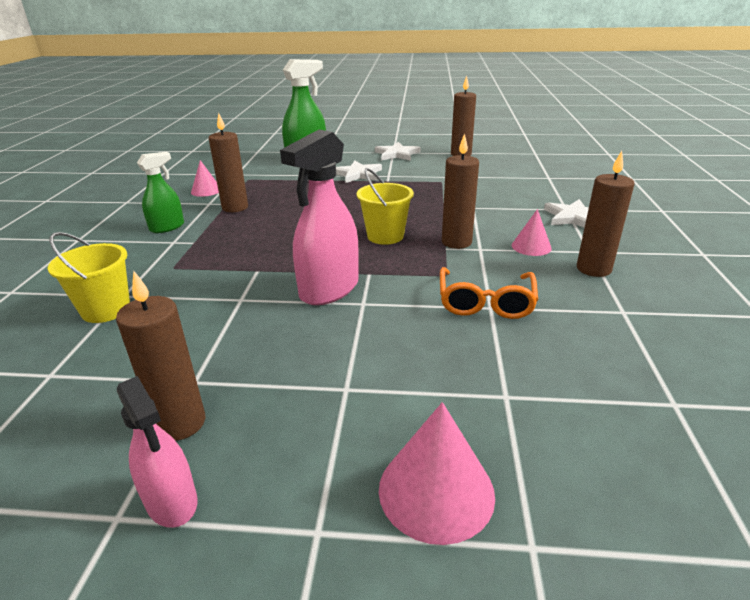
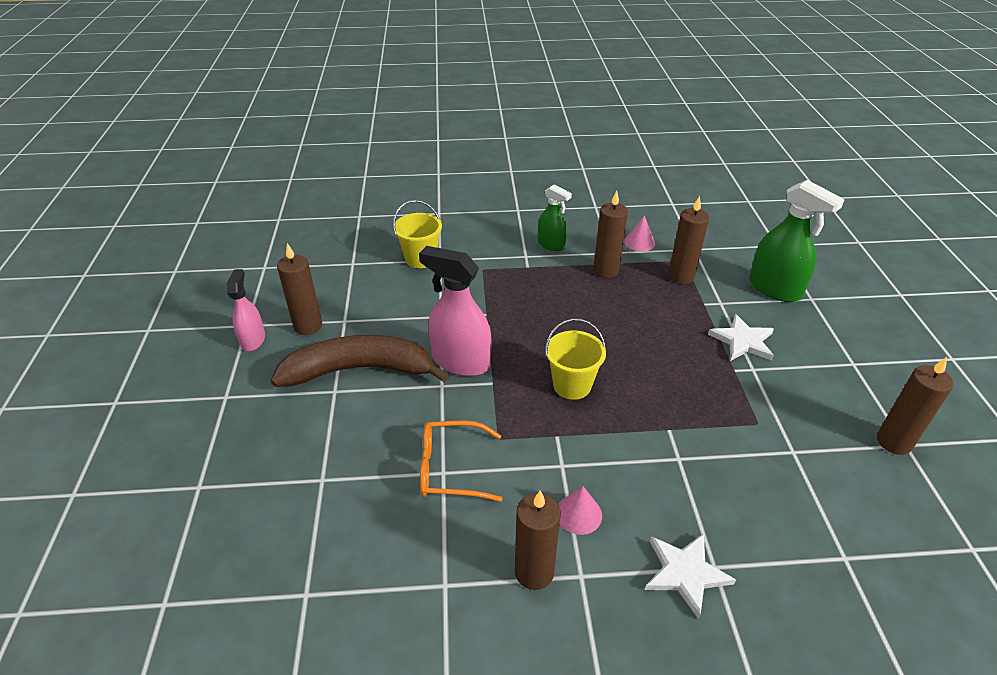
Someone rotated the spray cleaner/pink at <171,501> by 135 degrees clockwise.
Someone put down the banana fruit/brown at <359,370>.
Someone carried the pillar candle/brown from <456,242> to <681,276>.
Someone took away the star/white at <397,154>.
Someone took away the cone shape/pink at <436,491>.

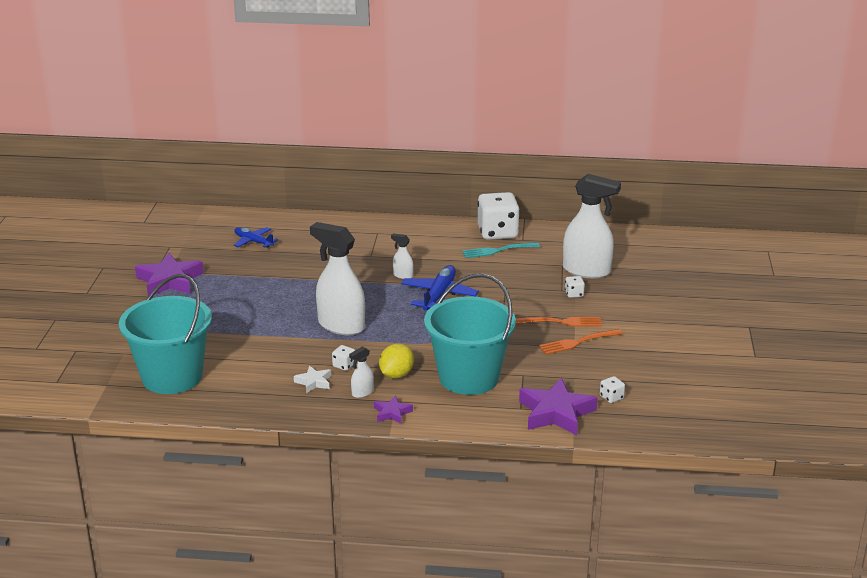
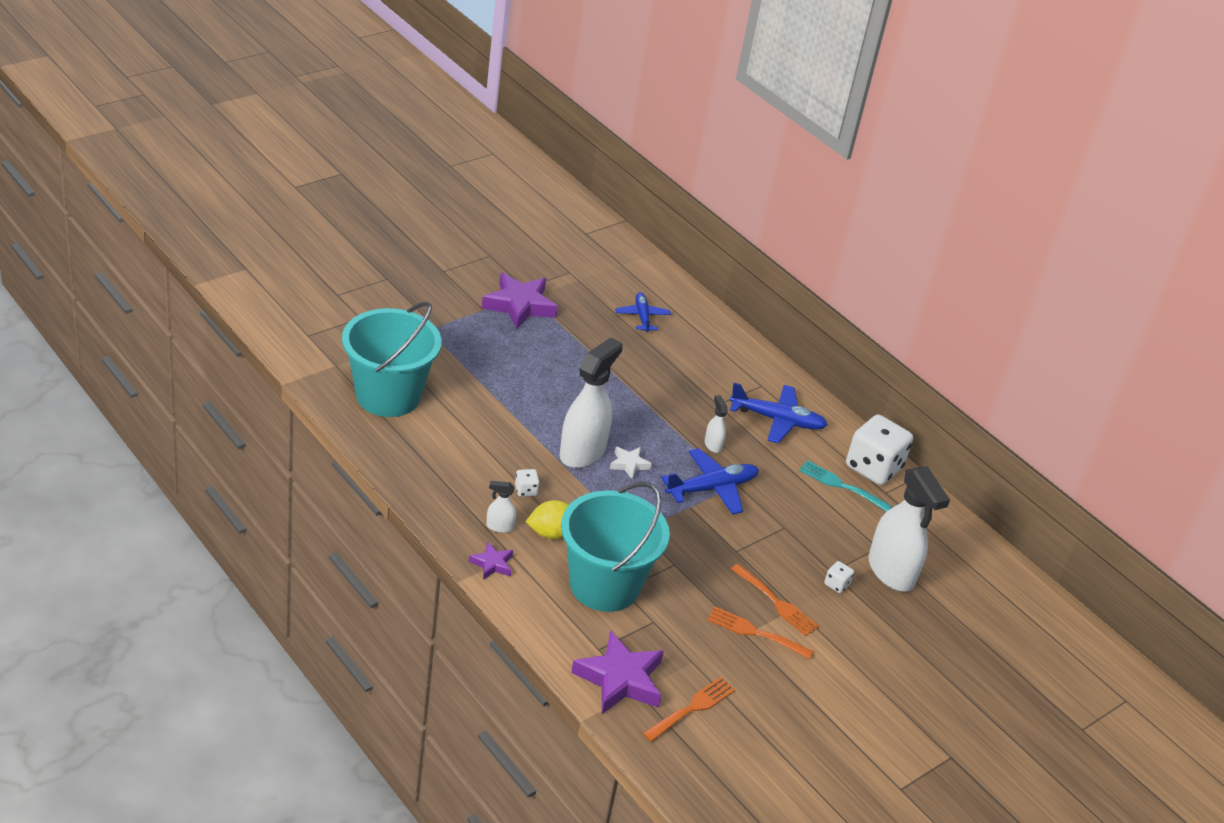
Someone rotated the spray cleaner/white at <341,326> by 45 degrees clockwise.
Someone carried the star/white from <314,382> to <629,464>.
Someone swapped the dice/white at <611,397> for the table fork/bright orange at <692,708>.
Someone put down the toy plane/royal blue at <777,420>.

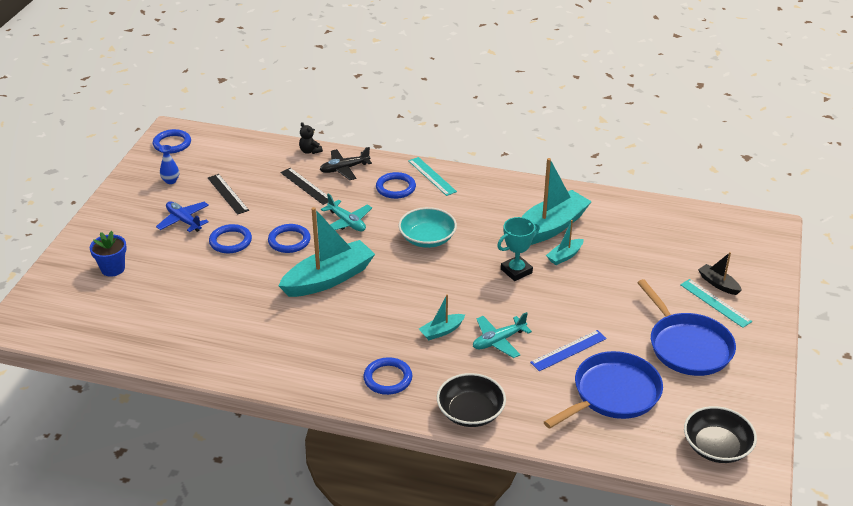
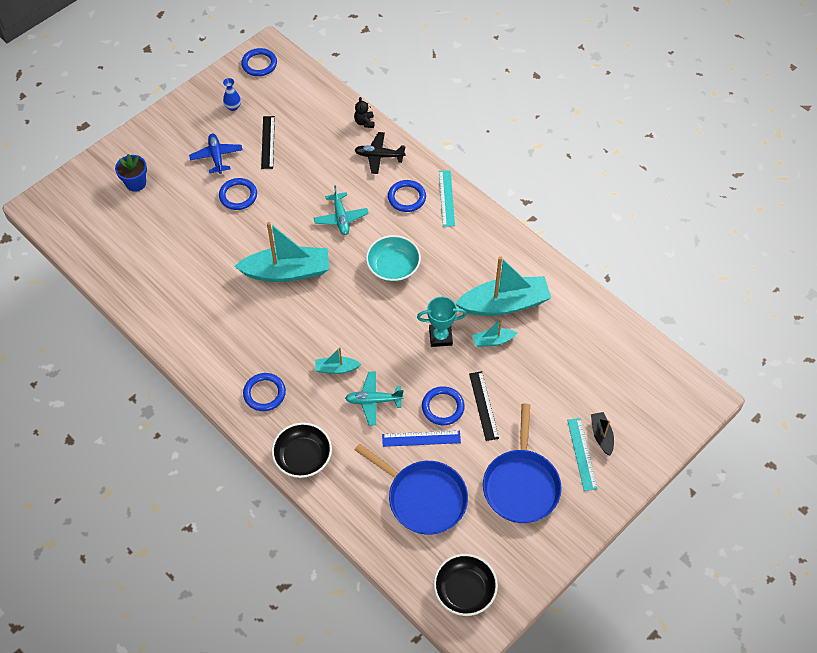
Someone rotated the skillet/royal blue at <613,393> by 45 degrees clockwise.
Someone carried the ring/royal blue from <289,241> to <443,407>.
Someone carried the measuring stick/ebony from <306,186> to <484,405>.

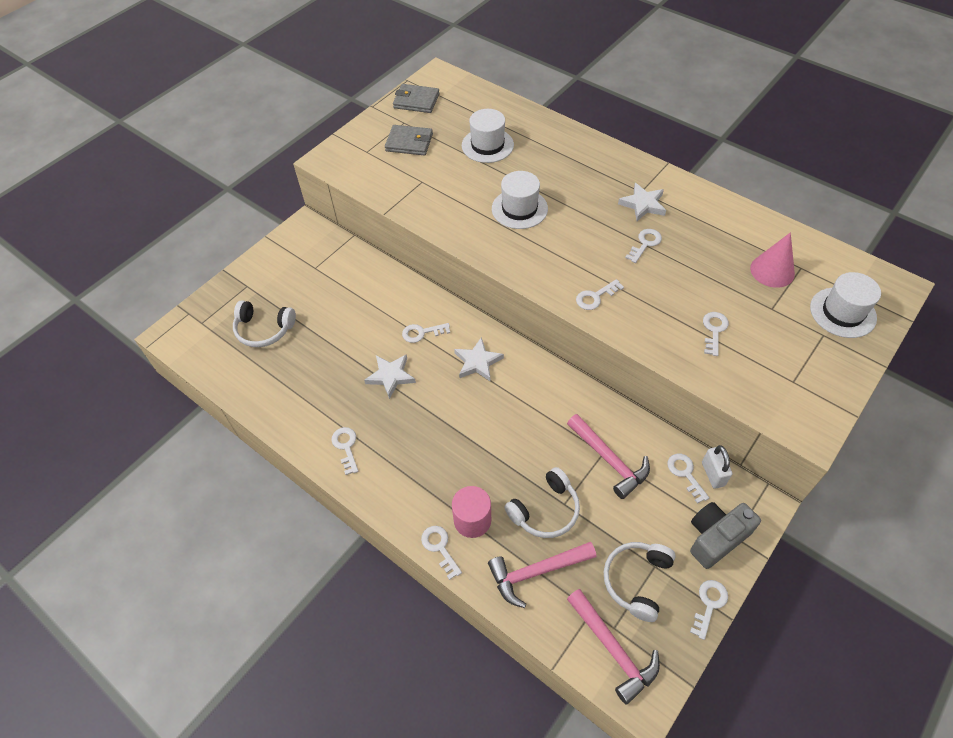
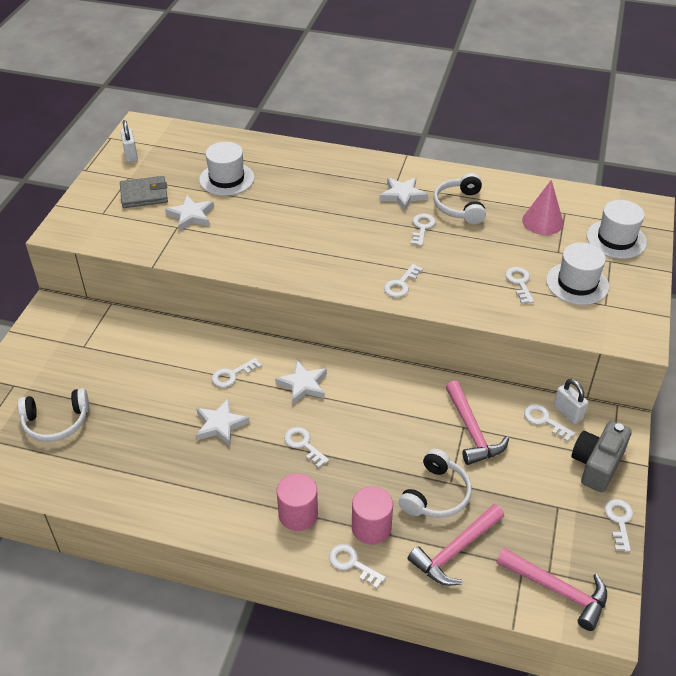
Someone swapped the card wallet/ash-grey at <416,101> for the padlock/white at <131,155>.
Someone put down the star/white at <191,215>.
Someone put down the cylinder/pink at <298,514>.
Someone carried the key/white from <346,447> to <303,444>.
Someone carried the over-ear headphones/white from <636,580> to <460,206>.
Someone rotated the carpenter's hammer/pink at <609,460> by 45 degrees clockwise.
Someone carried the hat/white from <519,209> to <577,283>.

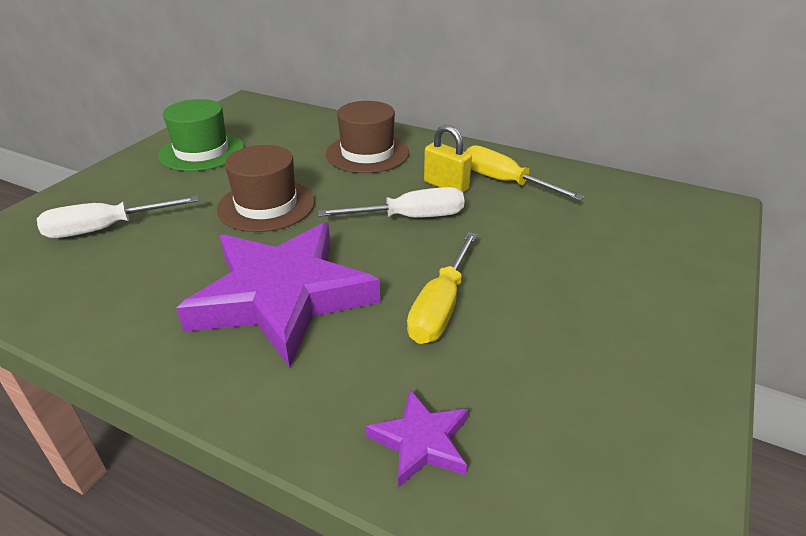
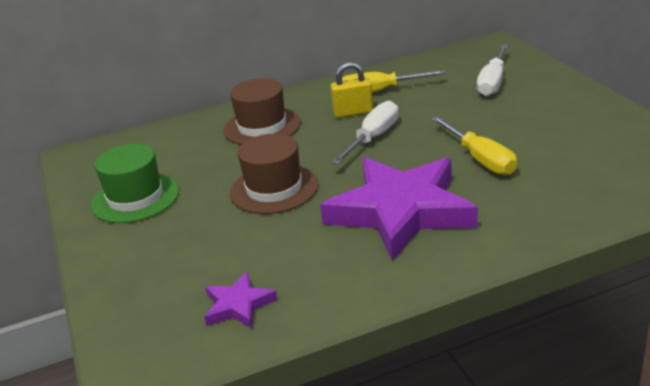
Someone carried the star/royal purple from <421,441> to <238,305>.
Someone carried the flat screwdriver/white from <106,229> to <493,82>.

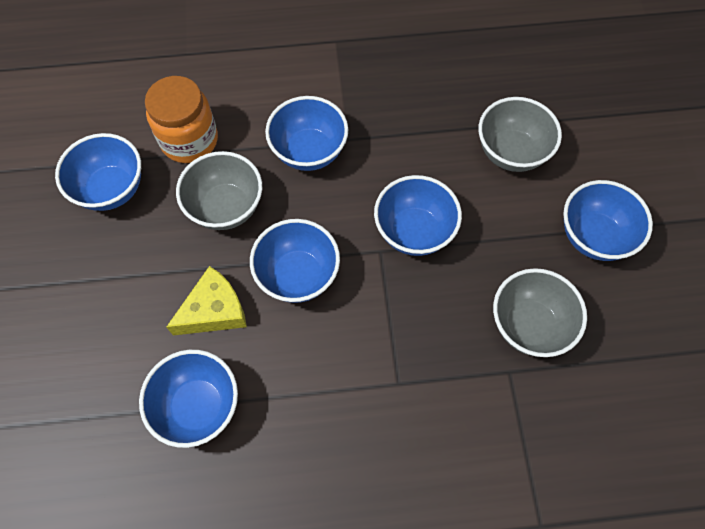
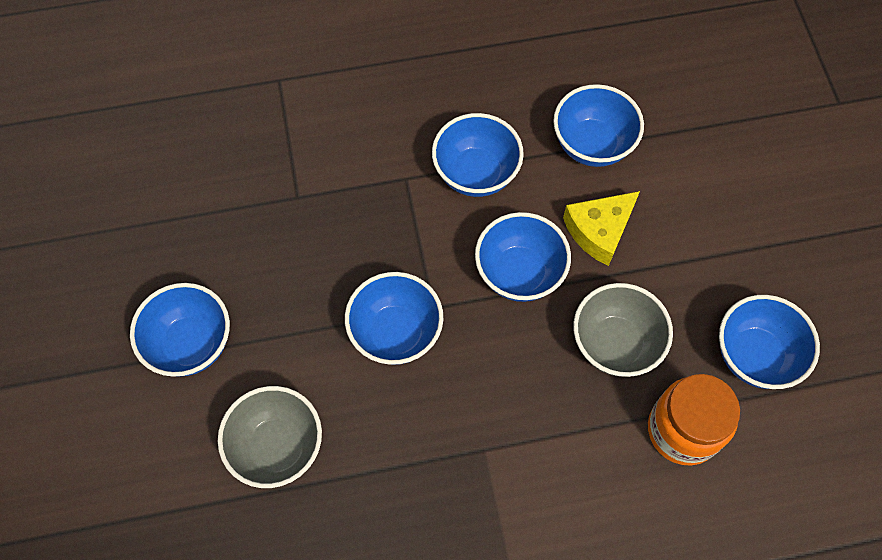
Someone carried the serving bowl/royal blue from <309,151> to <476,174>.
Someone took away the serving bowl/ash-grey at <529,325>.

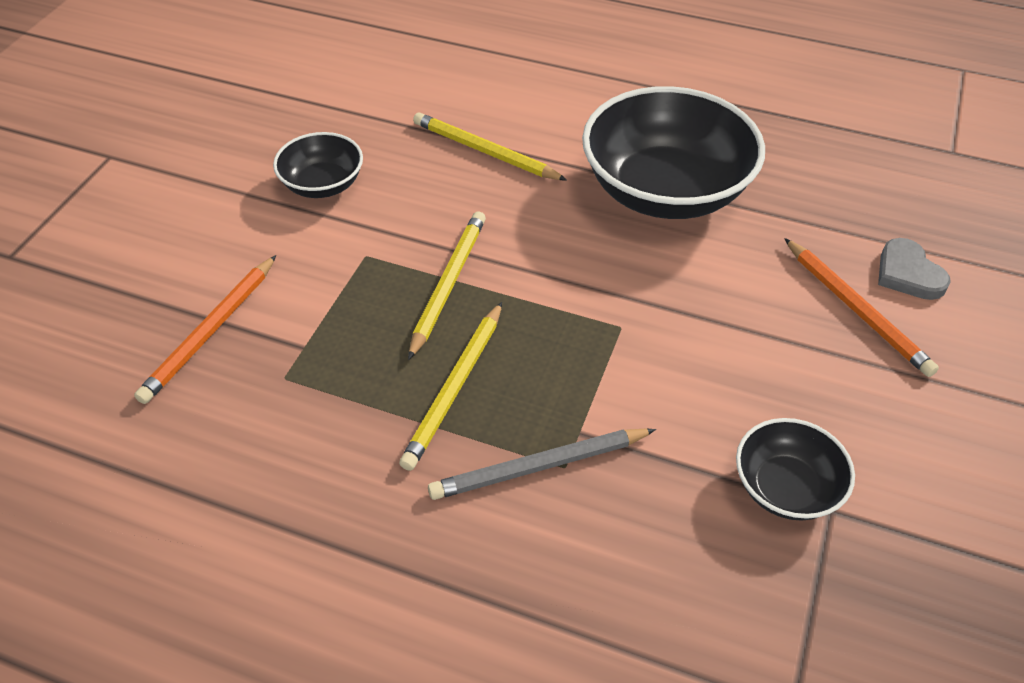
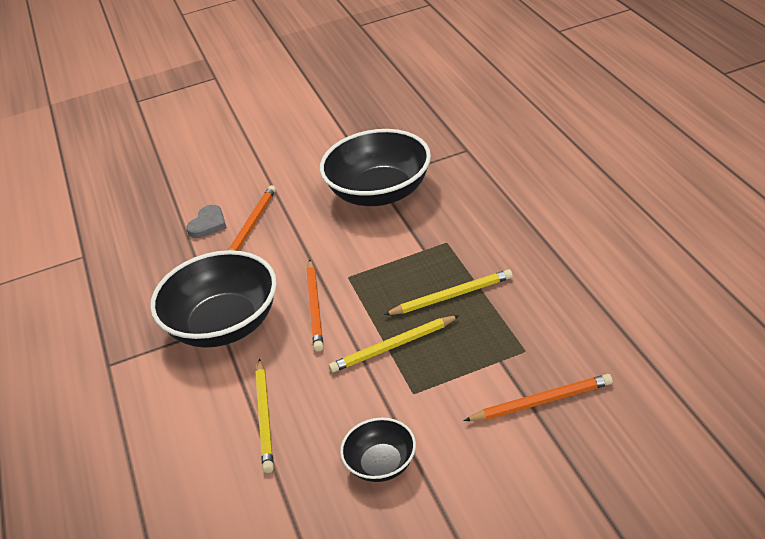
Someone put down the wooden pencil/bright orange at <315,307>.
Someone scaled the serving bowl/ebony at <786,487> by 1.98.
Someone took away the wooden pencil/ash-grey at <539,466>.

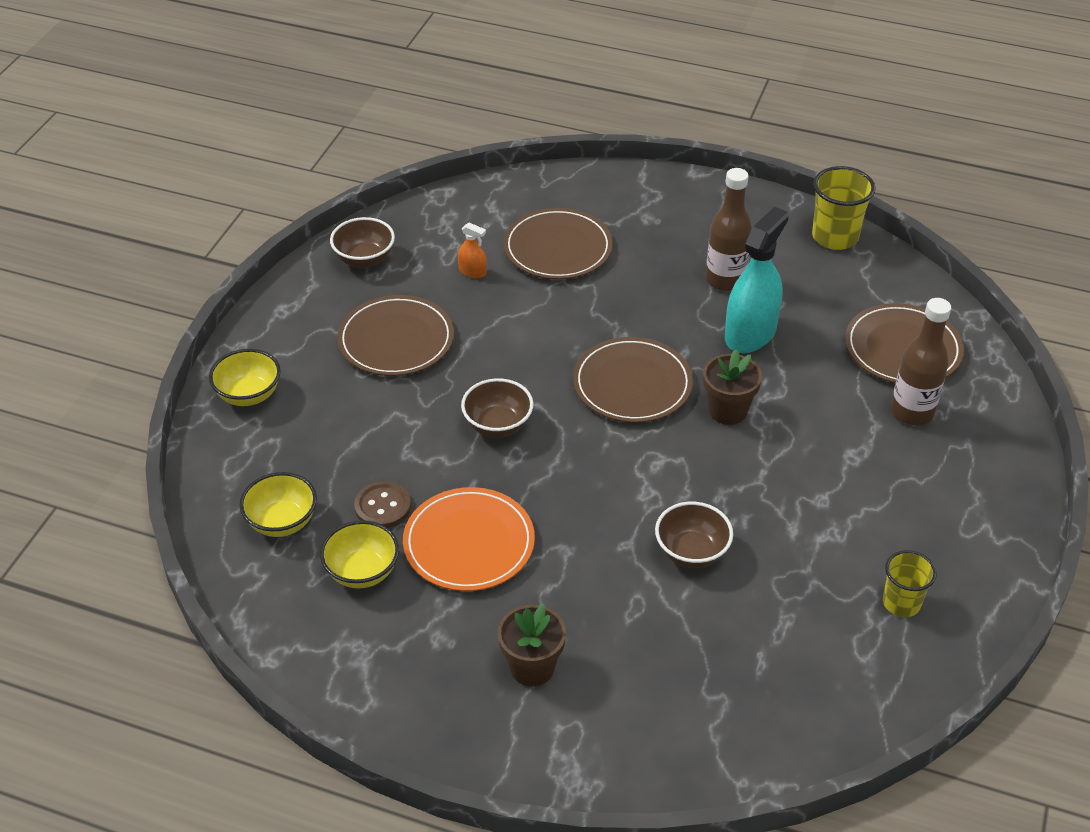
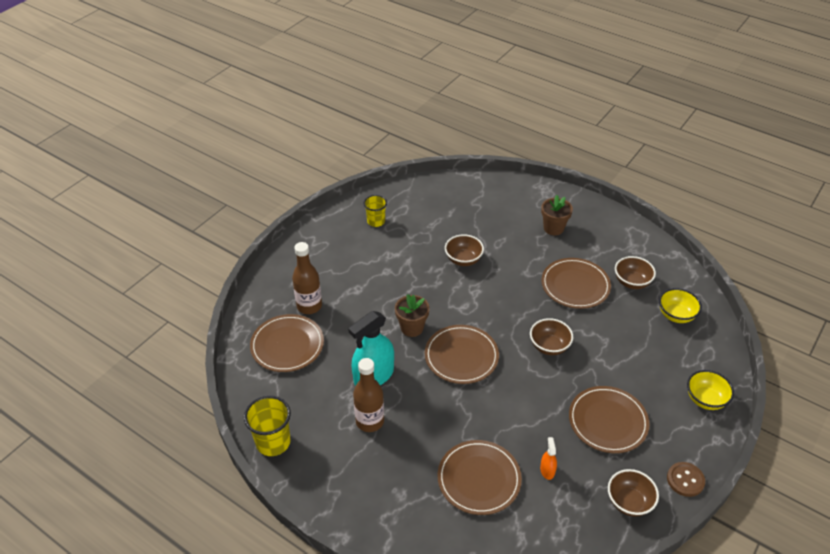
Someone rotated the spray cleaner/bright orange at <472,272> by 45 degrees clockwise.
Someone repainted the flat dish/bright orange at <469,543>, which became the flat dish/brown at <575,285>.
Someone repainted the serving bowl/yellow at <362,572>, which became the serving bowl/brown at <631,282>.
Someone carried the button/brown from <382,506> to <685,480>.

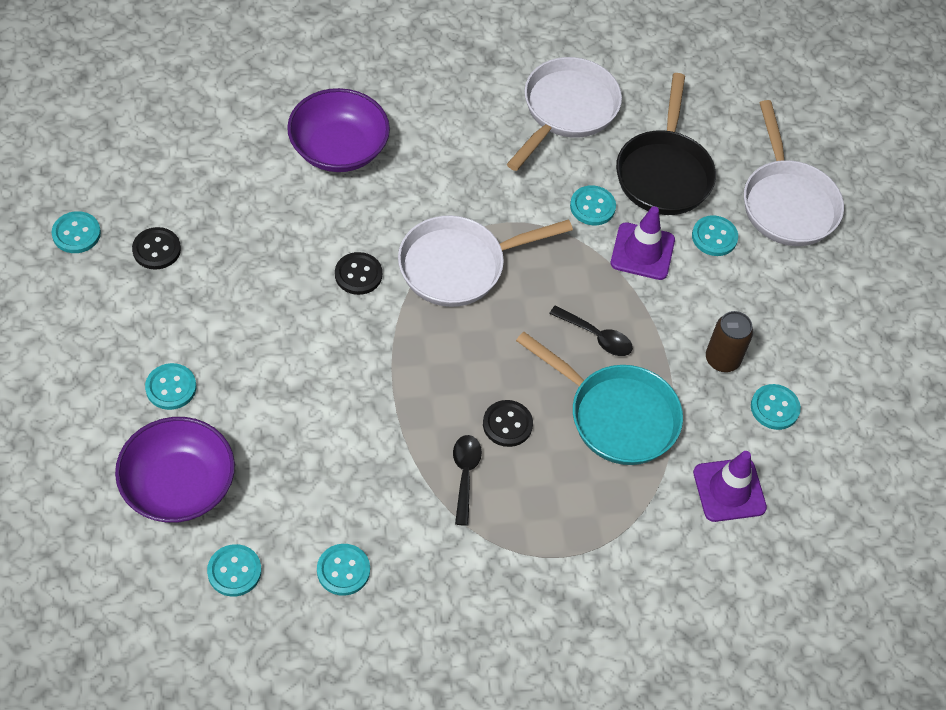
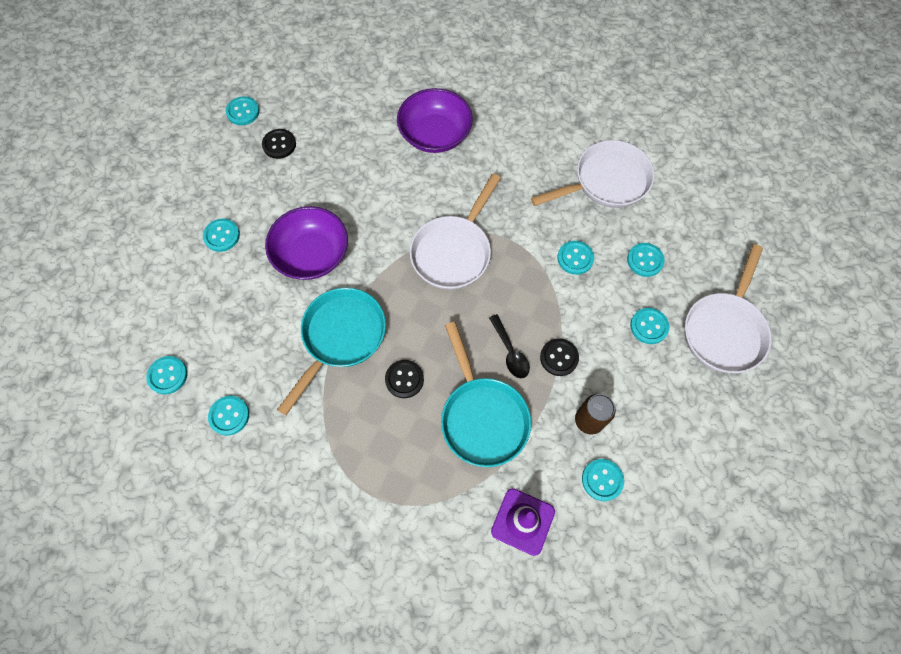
Someone carried the serving bowl/royal purple from <179,485> to <312,254>.
Someone put down the skillet/turquoise at <341,337>.
Someone rotated the skillet/white at <458,266> by 75 degrees counterclockwise.
Someone carried the button/ebony from <358,274> to <559,357>.
Someone swapped the skillet/ebony at <664,173> for the button/turquoise at <645,260>.
Someone took away the tablespoon/ebony at <465,475>.
Someone took away the road cone/royal purple at <642,251>.

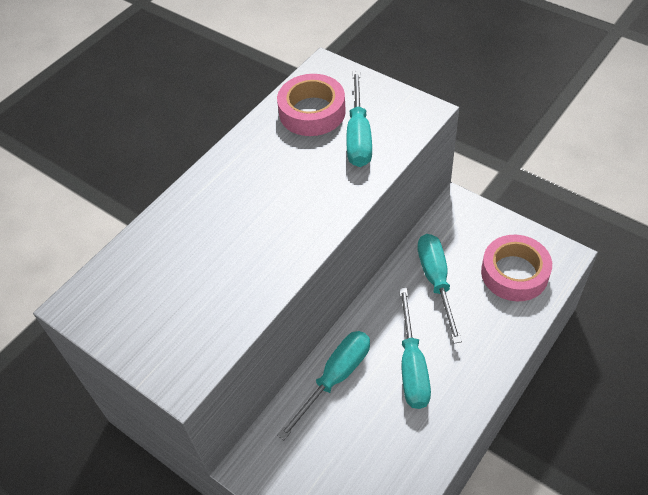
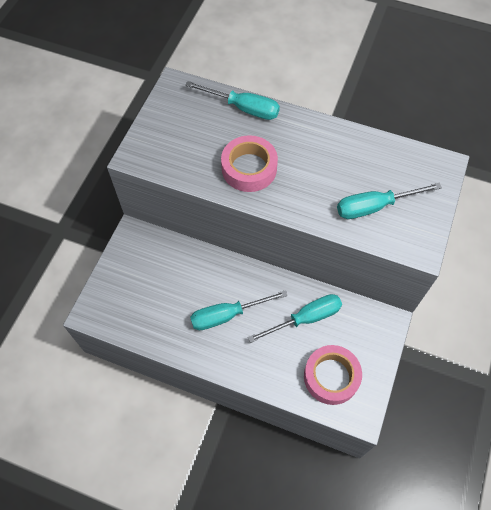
Someone carried the flat screwdriver/turquoise from <335,378> to <243,108>.
Someone carried the sticky tape/pink from <312,112> to <249,168>.

